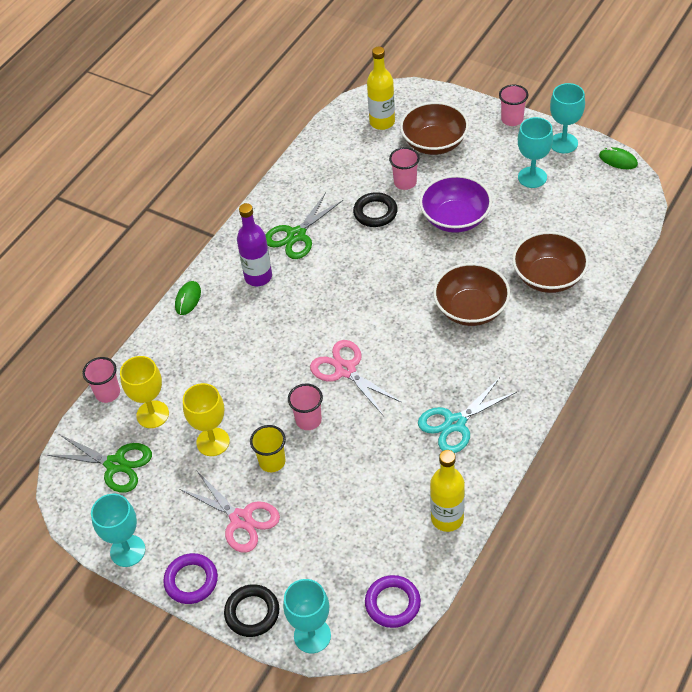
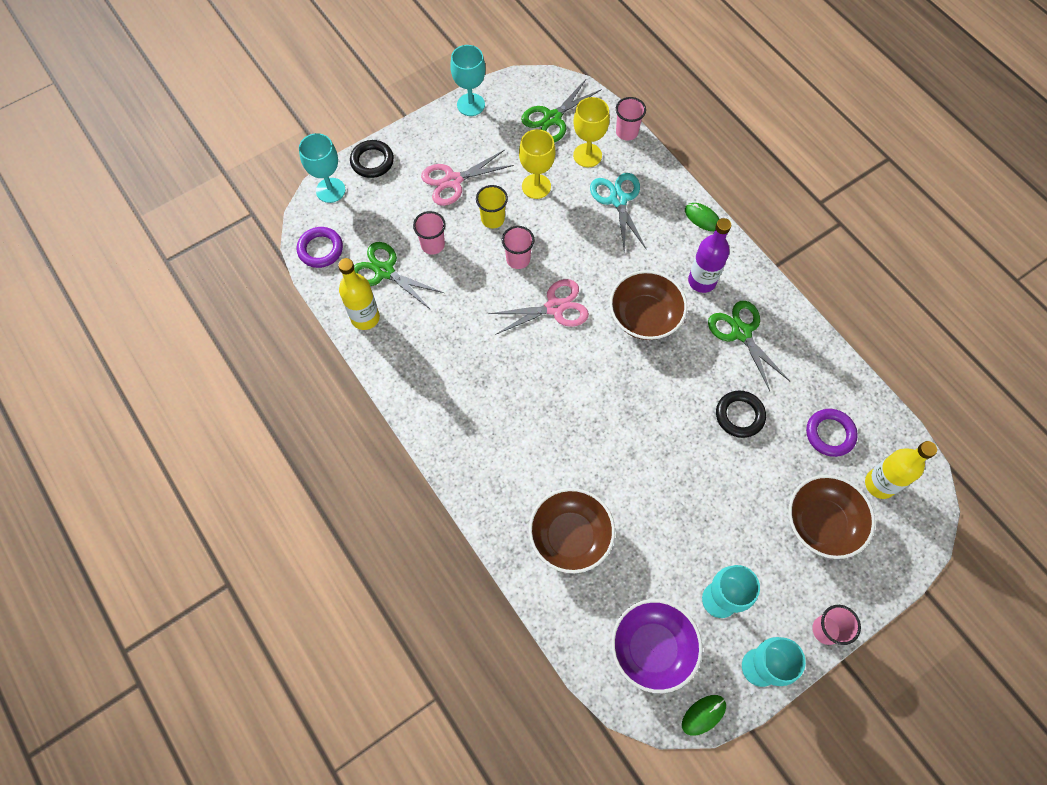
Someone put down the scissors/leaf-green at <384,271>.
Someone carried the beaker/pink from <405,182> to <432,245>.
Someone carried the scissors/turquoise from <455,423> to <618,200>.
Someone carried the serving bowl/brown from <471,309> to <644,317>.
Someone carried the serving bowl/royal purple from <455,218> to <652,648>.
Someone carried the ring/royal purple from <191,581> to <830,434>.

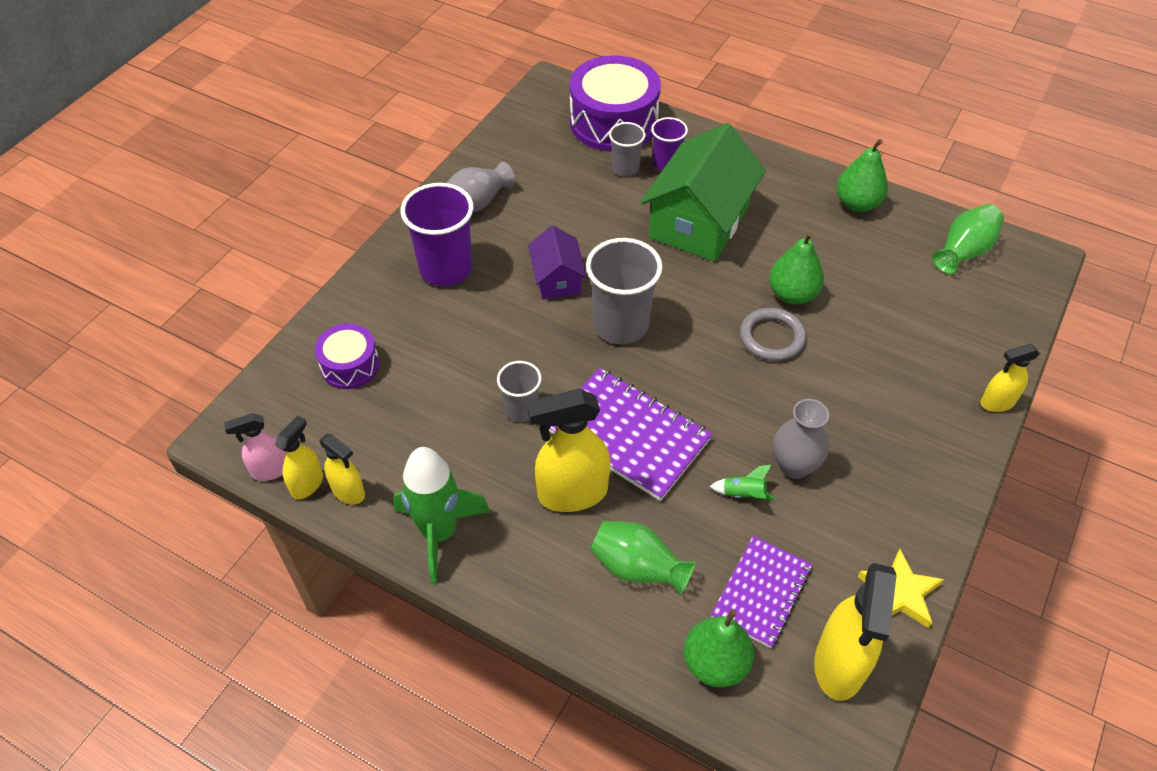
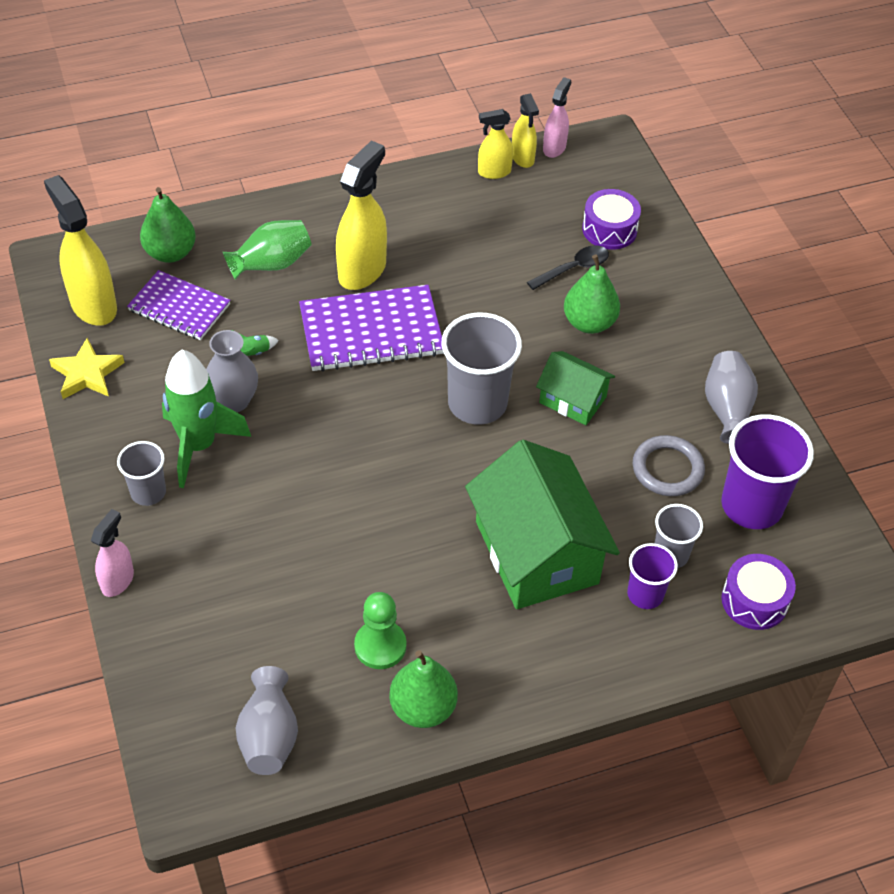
Someone repainted the spray cleaner/yellow at <997,402>, which became the spray cleaner/pink at <118,580>.
Someone carried the beaker/ash-grey from <521,409> to <148,492>.
Someone rotated the exercise book/royal purple at <761,592> by 45 degrees counterclockwise.
Someone carried the toy rocket/leaf-green from <439,533> to <199,446>.
Someone repainted the vase/leaf-green at <963,252>, which became the vase/ash-grey at <269,735>.
Someone put down the pawn/leaf-green at <380,646>.
Someone put down the tablespoon/ebony at <574,268>.
Someone repainted the toy house/royal purple at <557,279>, which became the toy house/leaf-green at <572,400>.
Someone carried the pear fruit/leaf-green from <792,294> to <589,323>.
Someone carried the ring/ash-grey from <772,337> to <667,469>.
Someone carried the beaker/royal purple from <446,269> to <751,505>.
Someone scaled the snare drum/royal purple at <613,122> by 0.54.

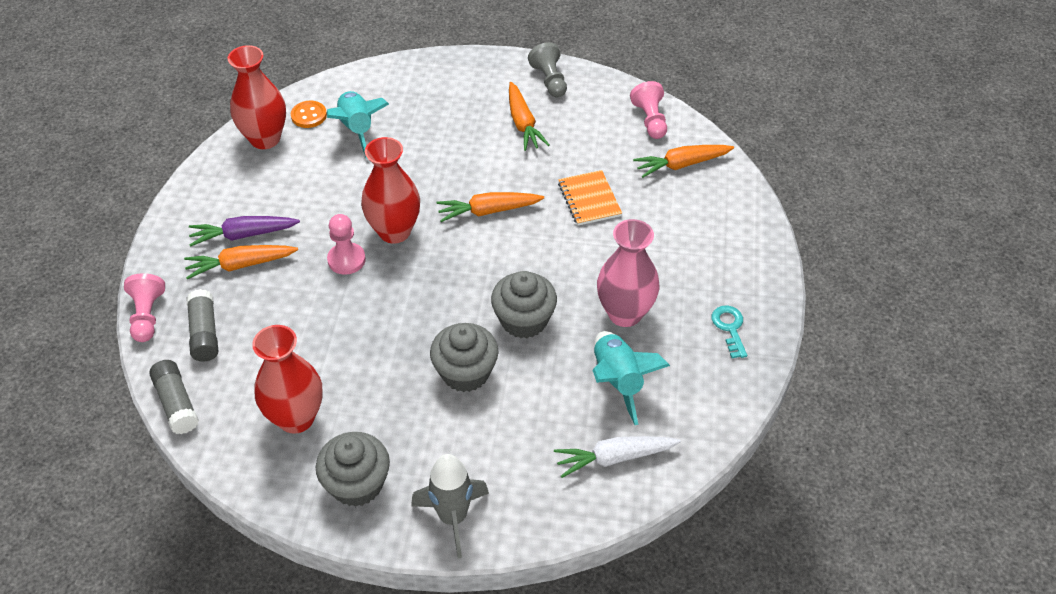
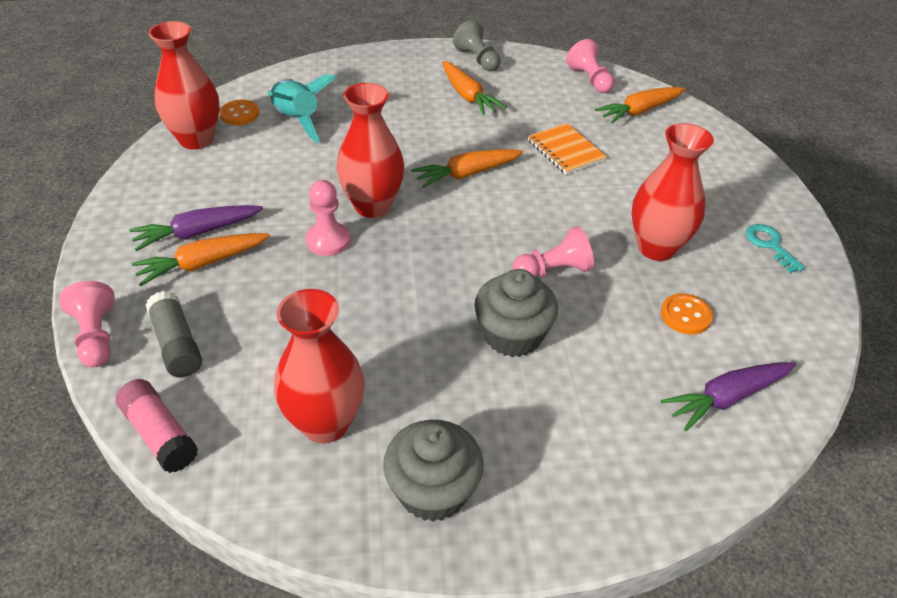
Someone repainted the glue/ash-grey at <177,403>, which became the glue/pink at <160,434>.
Someone swapped the fairy cake/ash-grey at <524,320> for the pawn/pink at <553,271>.
Someone repainted the vase/pink at <625,313>, which became the vase/red at <656,248>.
Someone swapped the toy rocket/turquoise at <618,381> for the button/bright orange at <685,315>.
Someone repainted the root vegetable/white at <615,458>, which became the root vegetable/royal purple at <727,398>.
Someone took away the toy rocket/ash-grey at <453,517>.

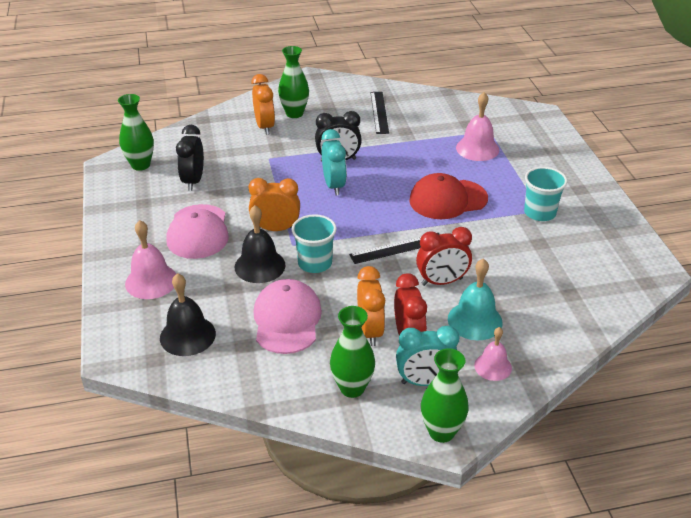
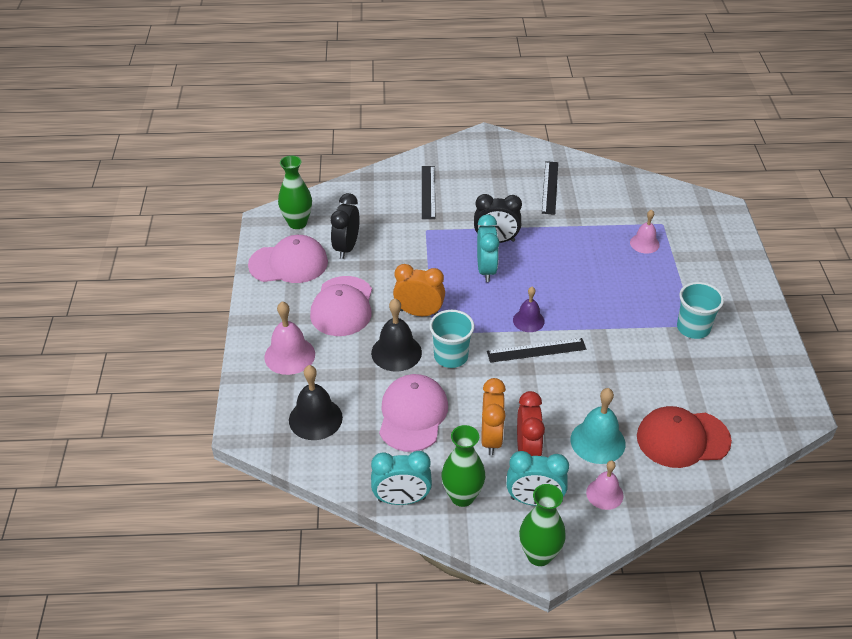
Someone put down the peaked cap/pink at <289,263>.
Someone put down the alarm clock/turquoise at <401,499>.
Someone swapped the alarm clock/bright orange at <265,127> for the measuring stick/ebony at <428,192>.
Someone put down the hand bell/royal purple at <528,320>.
Someone scaled the hand bell/pink at <477,148> by 0.65.
Someone carried the peaked cap/red from <448,199> to <682,439>.
Someone took away the vase/leaf-green at <294,113>.
Someone took away the alarm clock/red at <442,282>.

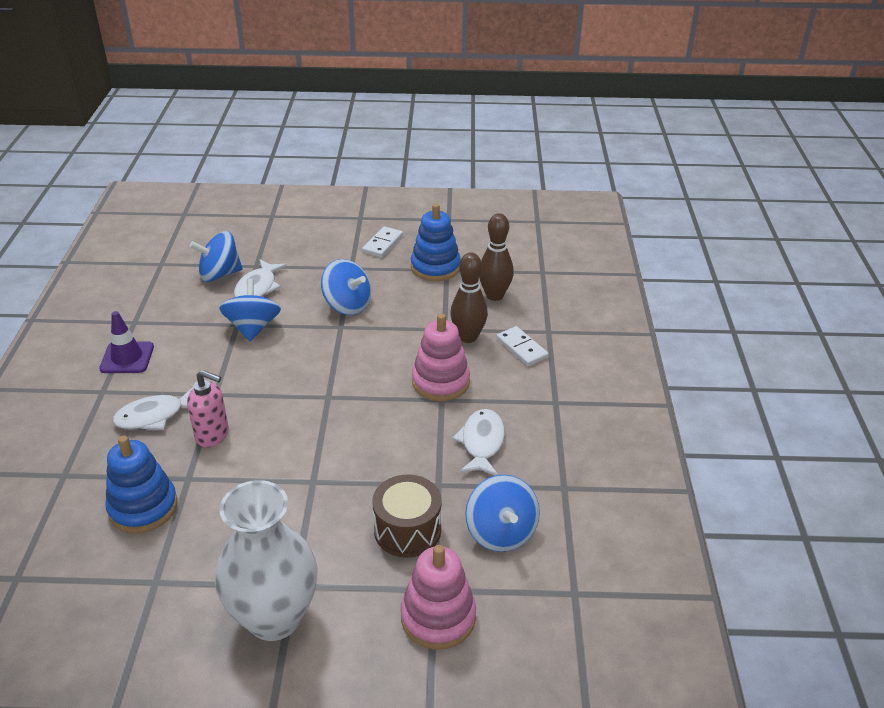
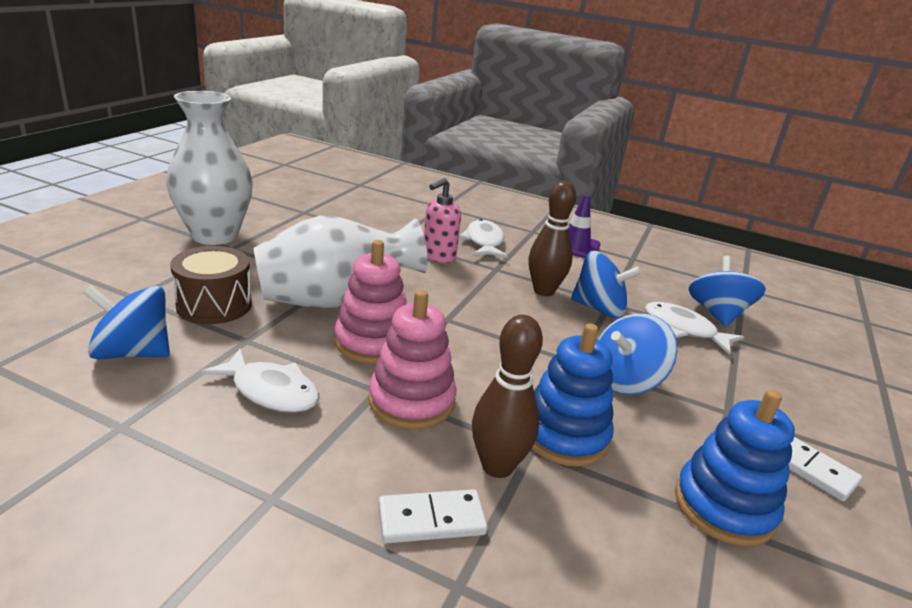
Someone put down the vase/white at <335,300>.
Someone carried the stacking rings/pink from <438,617> to <373,342>.
Someone carried the tenpin/brown from <494,296> to <543,291>.
Someone carried the stacking rings/royal blue from <143,507> to <564,435>.

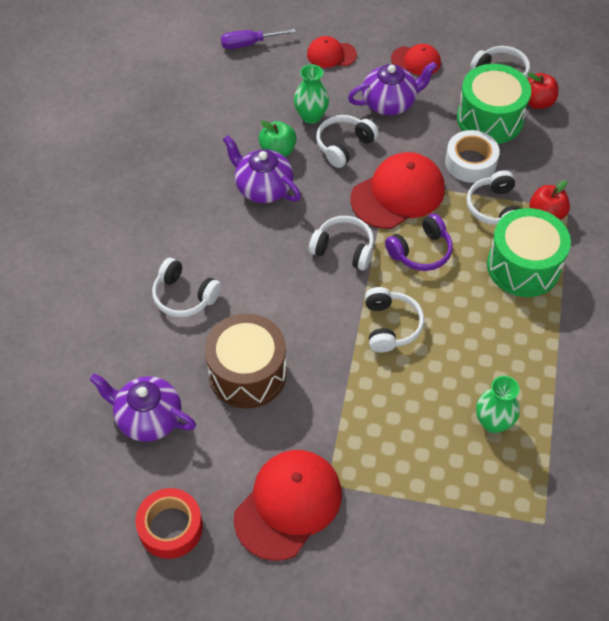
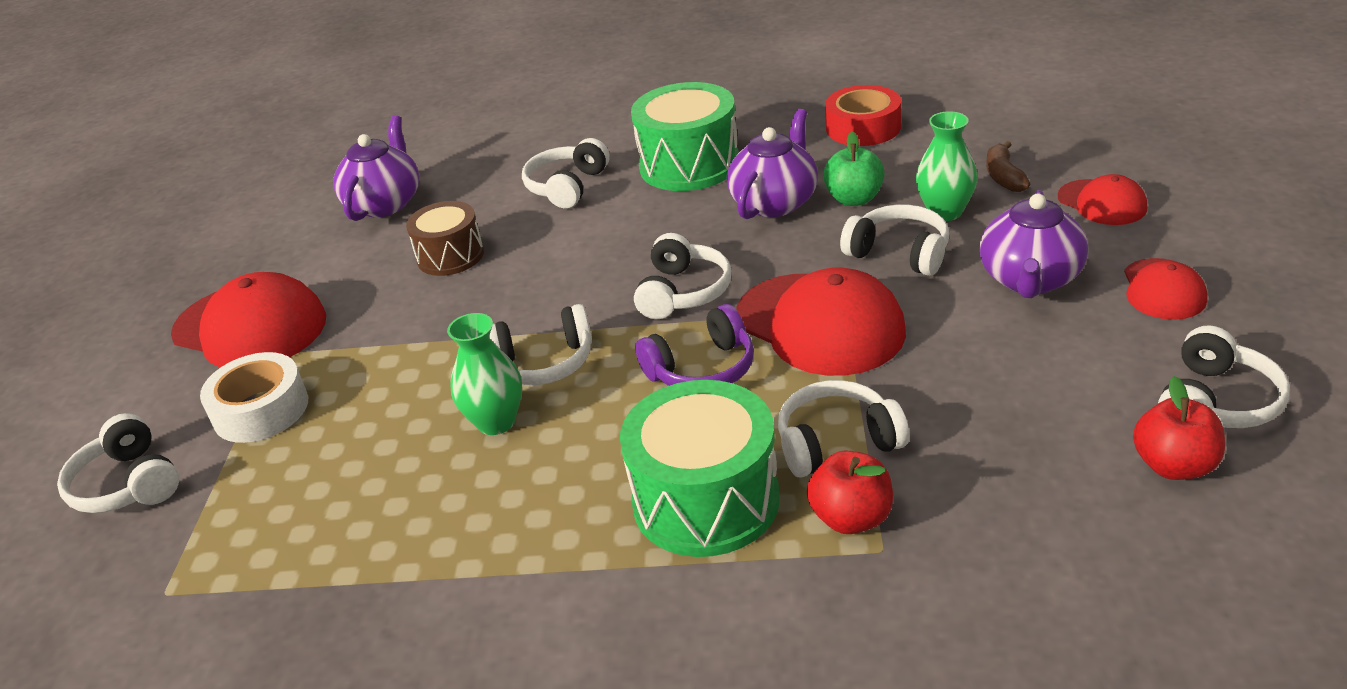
Someone put down the over-ear headphones/white at <127,484>.
Someone carried the sticky tape/white from <470,162> to <261,410>.
Someone scaled the snare drum/brown at <247,373> by 0.62.
Someone carried the vase/leaf-green from <493,422> to <496,422>.
Someone carried the snare drum/leaf-green from <489,119> to <689,165>.
Someone rotated the over-ear headphones/royal purple at <421,251> by 75 degrees counterclockwise.
Someone carried the sticky tape/red from <170,527> to <863,127>.
Someone rotated the china teapot/royal purple at <390,103> by 45 degrees clockwise.
Someone put down the banana fruit/brown at <1004,176>.
Someone rotated the peaked cap/red at <331,54> by 150 degrees clockwise.
Someone took away the flat screwdriver/royal purple at <249,44>.

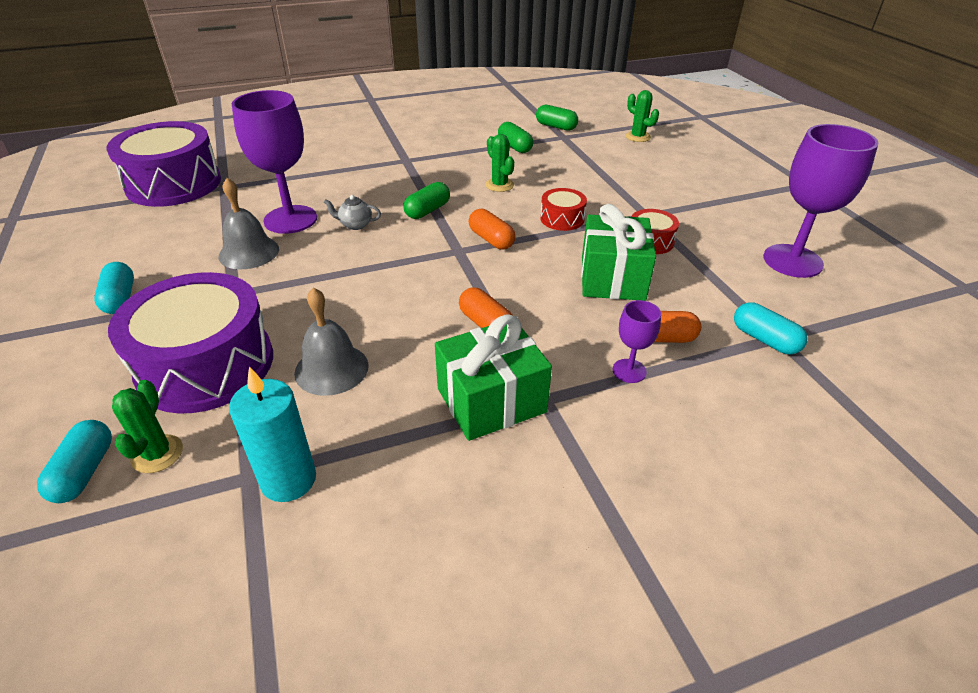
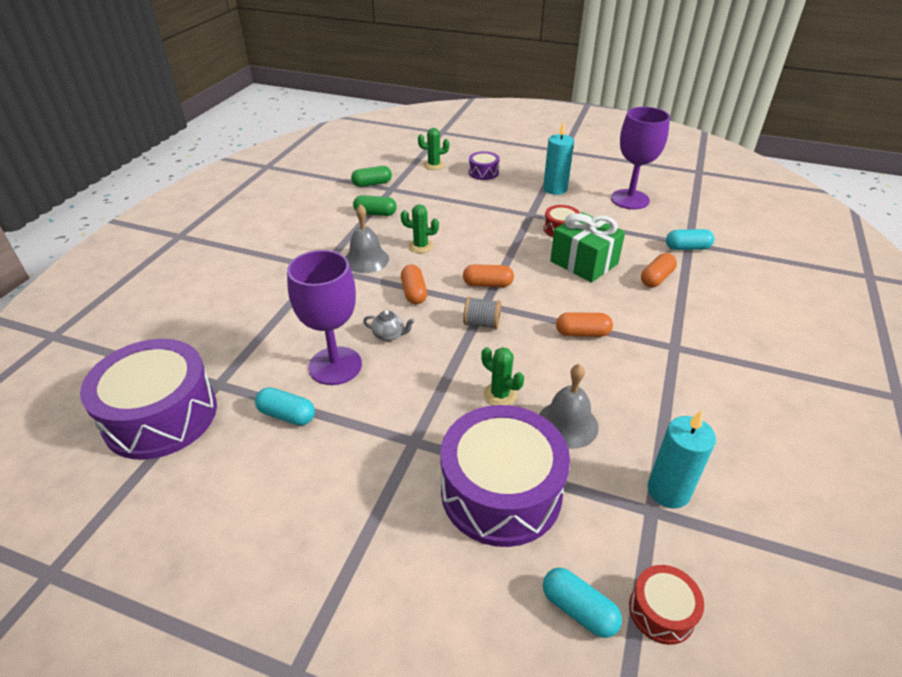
Someone carried the pill/turquoise from <120,299> to <287,415>.
Someone carried the hand bell/ash-grey from <249,252> to <366,260>.
Someone rotated the china teapot/ash-grey at <355,225> by 120 degrees counterclockwise.
Someone repainted the pill/leaf-green at <427,211>, which became the pill/bright orange at <414,292>.
Someone put down the bobbin/ash-grey at <482,323>.
Someone put down the snare drum/royal purple at <483,172>.
Someone carried the saguaro cactus/leaf-green from <157,454> to <500,395>.
Someone put down the pillar candle/turquoise at <555,189>.
Someone carried the snare drum/red from <562,219> to <661,611>.
Someone took away the present/leaf-green at <491,400>.
Someone took away the chalice/royal purple at <629,371>.

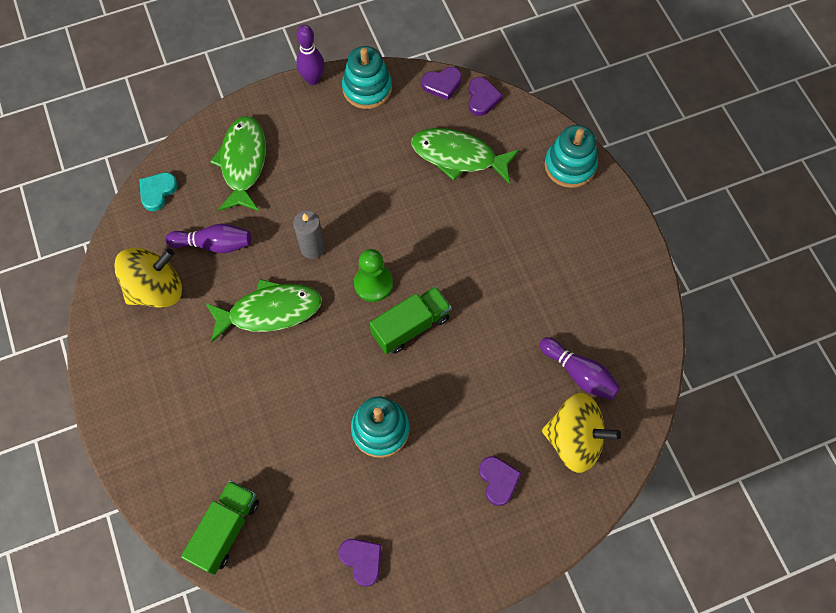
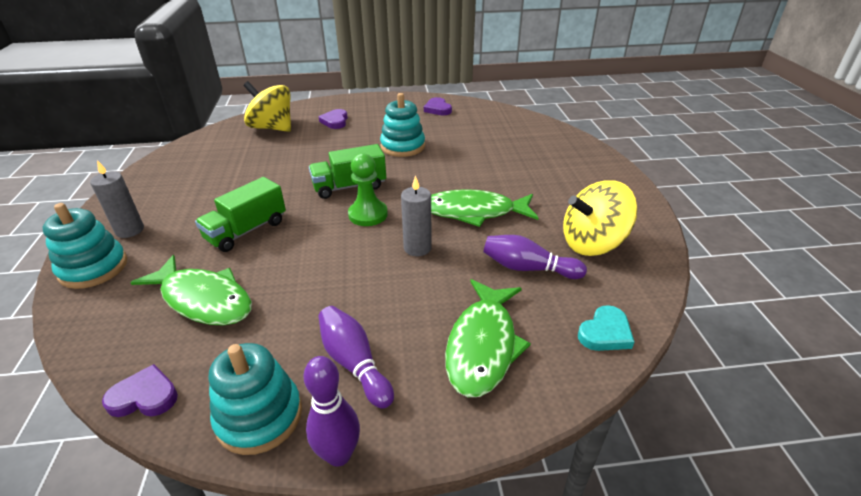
Someone put down the pillar candle/ash-grey at <130,230>.
Someone carried the toy truck/leaf-green from <226,530> to <246,231>.
Someone carried the tenpin/royal purple from <579,373> to <354,363>.
Someone took away the heart shape/royal purple at <482,98>.

